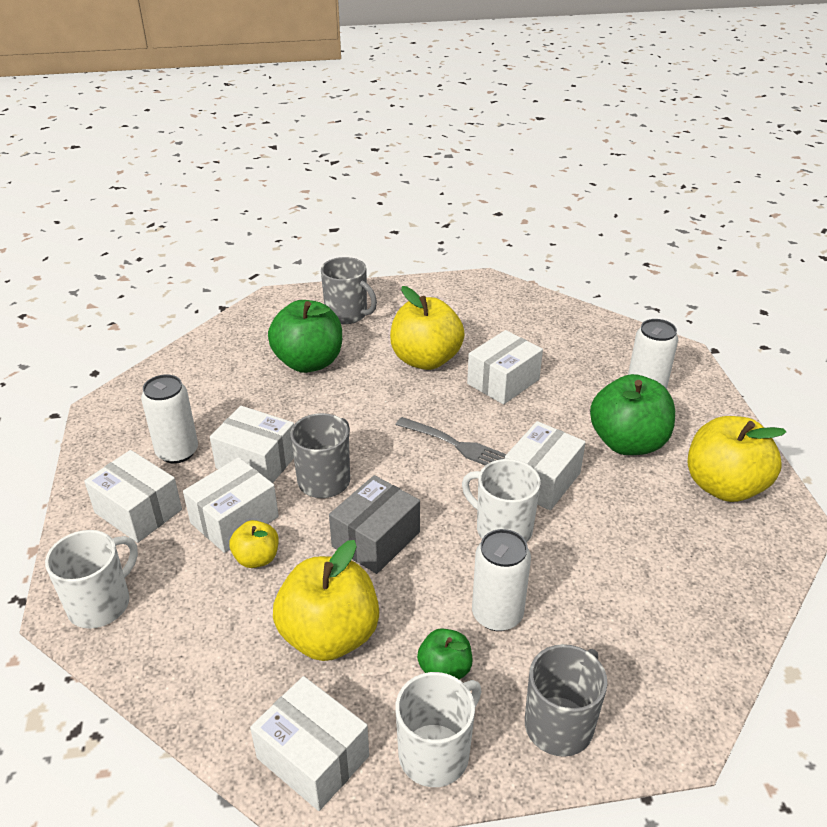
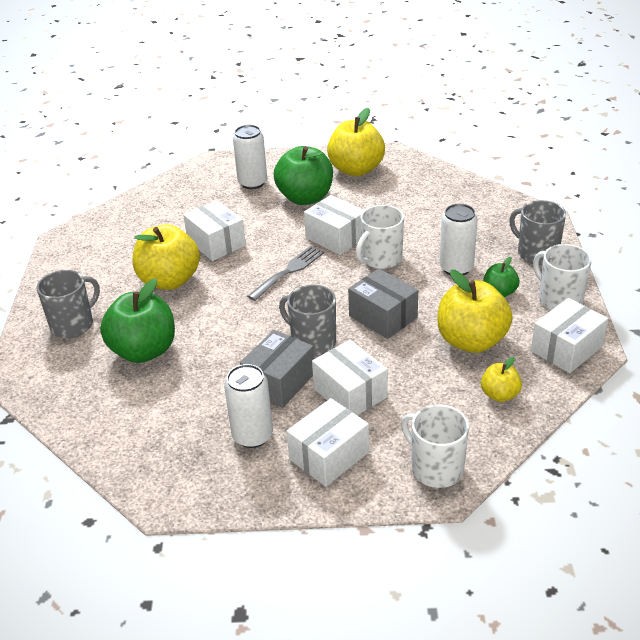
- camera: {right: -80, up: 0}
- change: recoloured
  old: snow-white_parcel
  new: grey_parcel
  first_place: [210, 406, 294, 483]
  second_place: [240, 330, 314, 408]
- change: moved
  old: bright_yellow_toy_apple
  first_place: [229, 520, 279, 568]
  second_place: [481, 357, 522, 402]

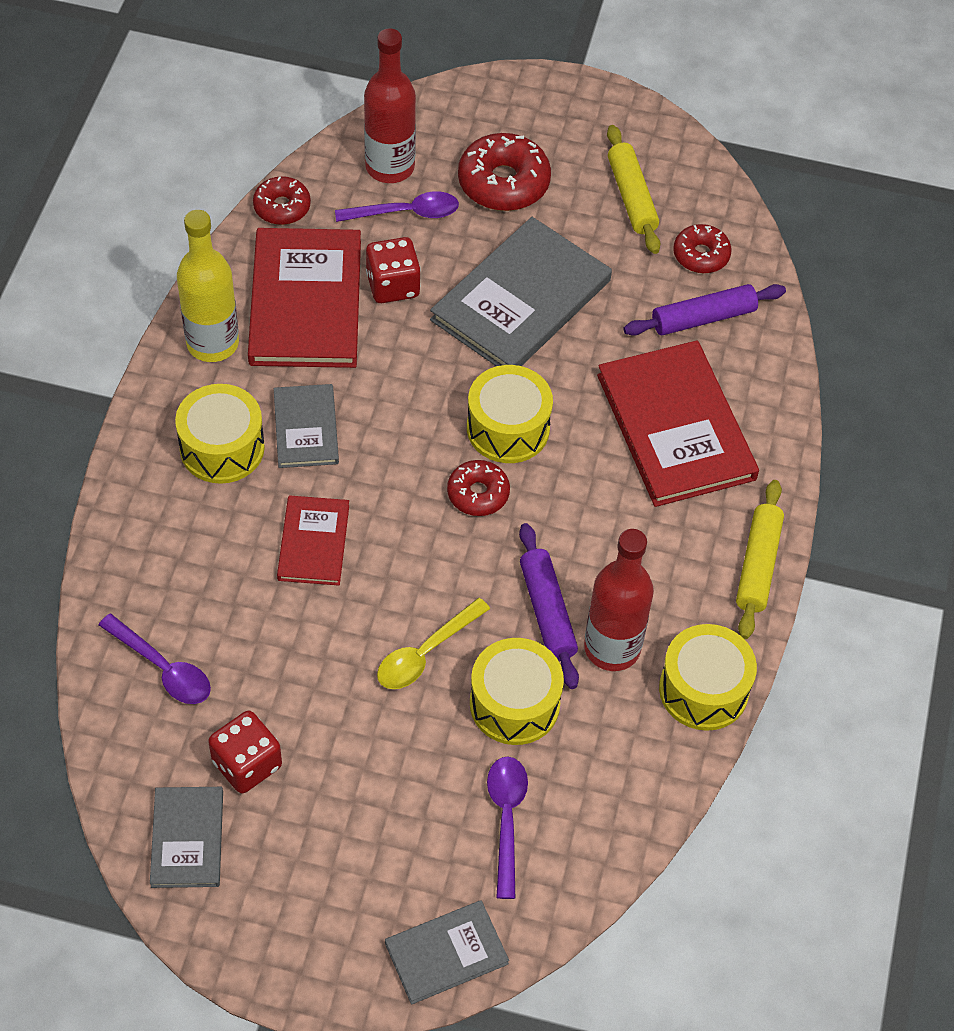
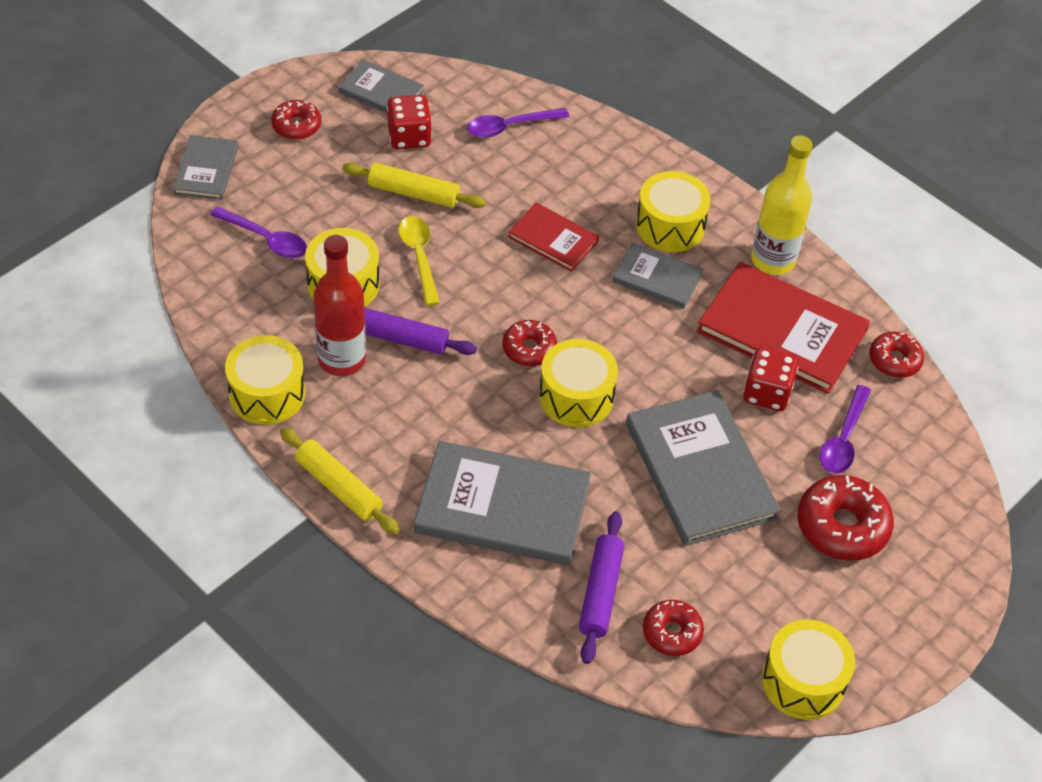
- camera: {right: 120, up: -5}
- change: removed
  old: scarlet_flask
  first_place: [364, 28, 416, 183]
- change: moved
  old: bright_yellow_pastry_roller
  first_place: [607, 125, 660, 254]
  second_place: [343, 163, 486, 208]
- change: recoloured
  old: scarlet_hardcover
  new: grey_hardcover
  first_place: [597, 340, 759, 507]
  second_place: [414, 441, 591, 565]
- change: added
  new: scarlet_glazed_donut
  second_place: [271, 100, 321, 140]
- change: added
  new: bright_yellow_toy_drum
  second_place: [762, 619, 855, 720]

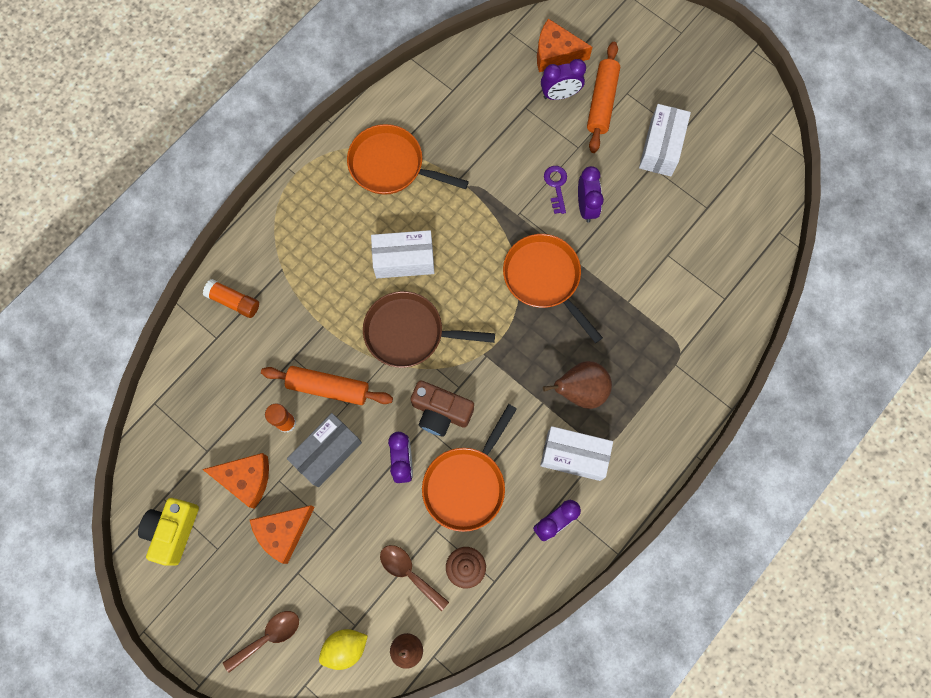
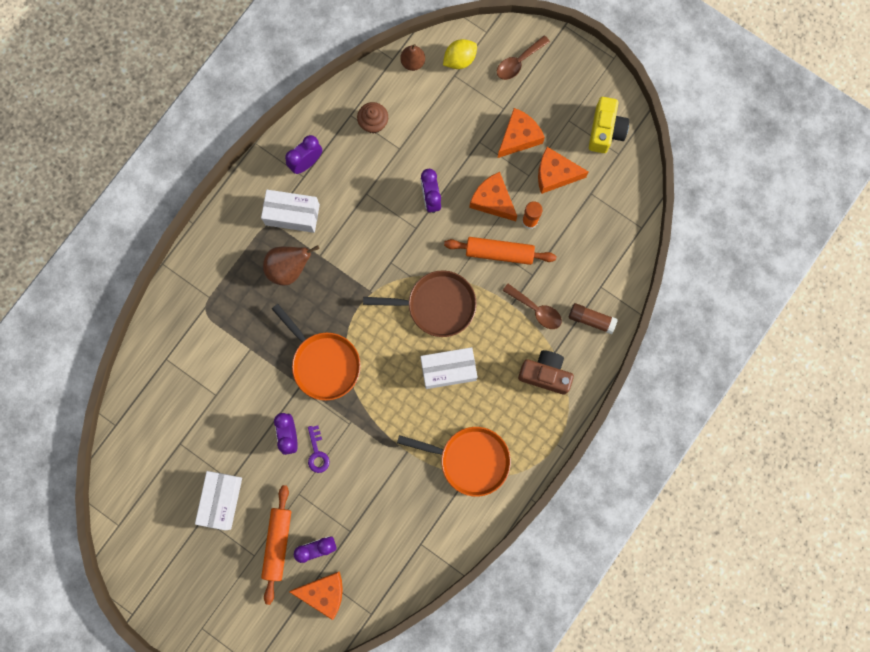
- camera: {right: 175, up: 5}
- change: recoloured
  old: bright_orange_glue
  new: dark_brown_glue
  first_place: [203, 279, 259, 318]
  second_place: [569, 303, 618, 334]
- change: moved
  old: dark_brown_photo_camera
  first_place: [410, 380, 474, 437]
  second_place: [518, 350, 574, 395]
- change: removed
  old: bright_orange_pan
  first_place: [422, 404, 517, 532]
- change: replaced
  old: grey_parcel
  new: bright_orange_cheese_wedge
  first_place: [287, 413, 362, 488]
  second_place: [469, 172, 517, 221]
- change: moved
  old: dark_brown_spoon
  first_place: [380, 545, 449, 611]
  second_place: [503, 284, 562, 329]

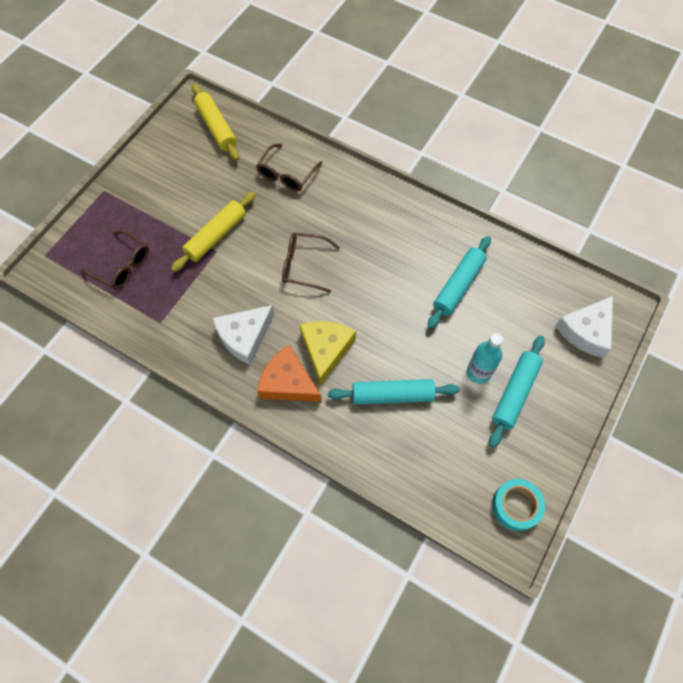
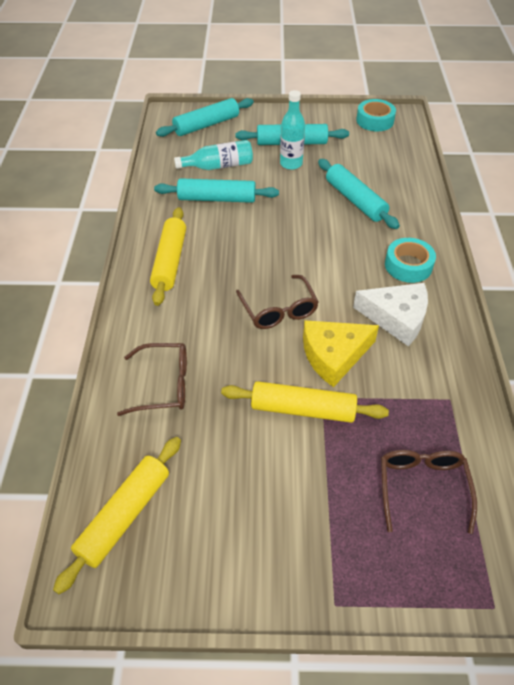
- camera: {right: -120, up: -15}
- change: replaced
  old: snow-white_cheese_wedge
  new: aqua_pastry_roller
  first_place: [555, 296, 613, 358]
  second_place: [156, 98, 254, 137]
- change: moved
  old: bright_yellow_cheese_wedge
  first_place: [300, 321, 356, 385]
  second_place: [303, 320, 379, 387]
- change: replaced
  old: bright_orange_cheese_wedge
  new: aqua_sticky_tape
  first_place: [257, 345, 321, 402]
  second_place: [385, 238, 436, 283]
- change: added
  new: aqua_flask
  second_place: [174, 140, 253, 170]
- change: added
  new: bright_yellow_pastry_roller
  second_place: [150, 207, 186, 306]

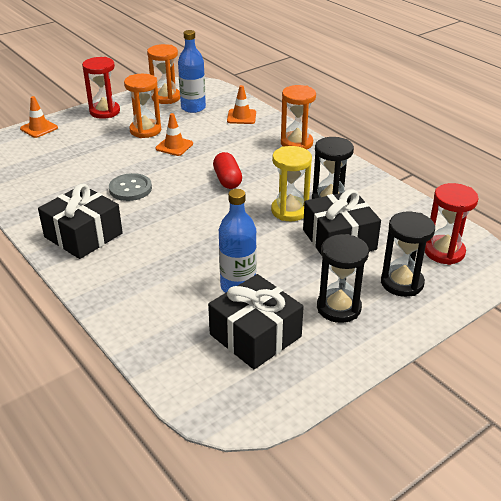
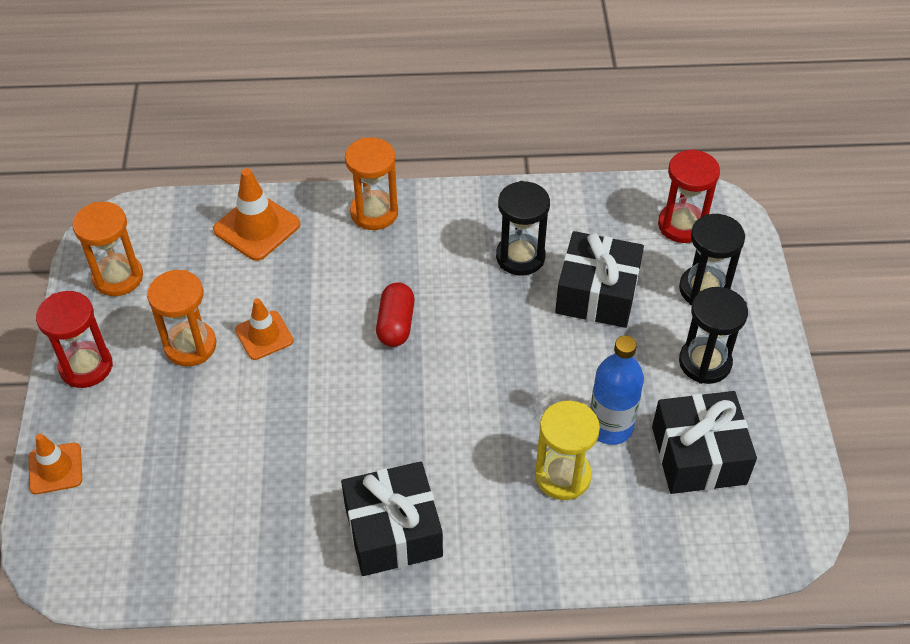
- camera: {right: -55, up: 15}
- change: removed
  old: cobalt_flask
  first_place: [178, 30, 206, 113]
- change: resized
  old: bright_orange_traffic_cone
  first_place: [227, 85, 256, 124]
  second_place: [213, 168, 300, 261]
  factor: 1.51
- change: moved
  old: bright_yellow_hourglass
  first_place: [271, 146, 312, 221]
  second_place: [535, 401, 600, 500]
- change: turned
  old: scarlet_pill_shape
  first_place: [213, 152, 242, 189]
  second_place: [376, 282, 415, 347]
  degrees: 75
- change: removed
  old: grey_button
  first_place: [109, 173, 152, 201]

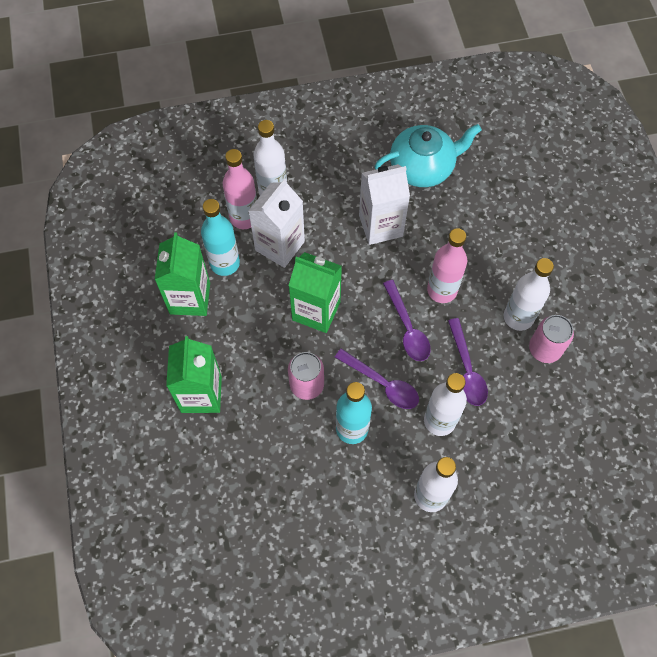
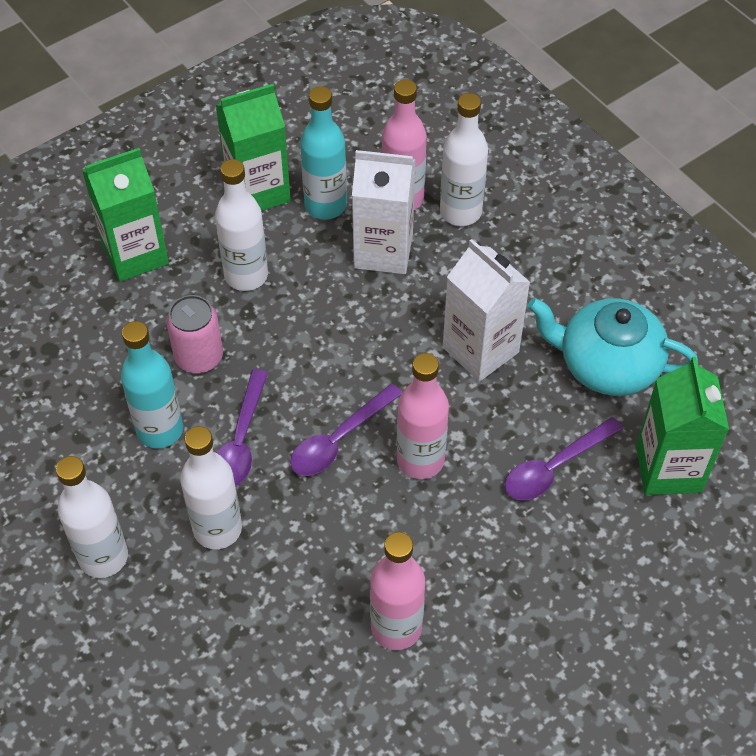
- camera: {right: 65, up: -10}
- change: turned
  old: aqua_teapot
  first_place: [374, 124, 482, 187]
  second_place: [528, 298, 698, 396]
  degrees: 150
- change: moved
  old: emerald_milk_carton
  first_place: [289, 252, 342, 333]
  second_place: [636, 357, 729, 495]
- change: moved
  old: snow-white_flask
  first_place: [504, 258, 554, 331]
  second_place: [215, 159, 268, 291]
- change: replaced
  old: pink_can
  new: pink_flask
  first_place: [529, 315, 574, 363]
  second_place: [370, 532, 425, 650]
- change: moved
  old: royal_purple_spoon
  first_place: [448, 318, 488, 406]
  second_place: [505, 417, 623, 500]

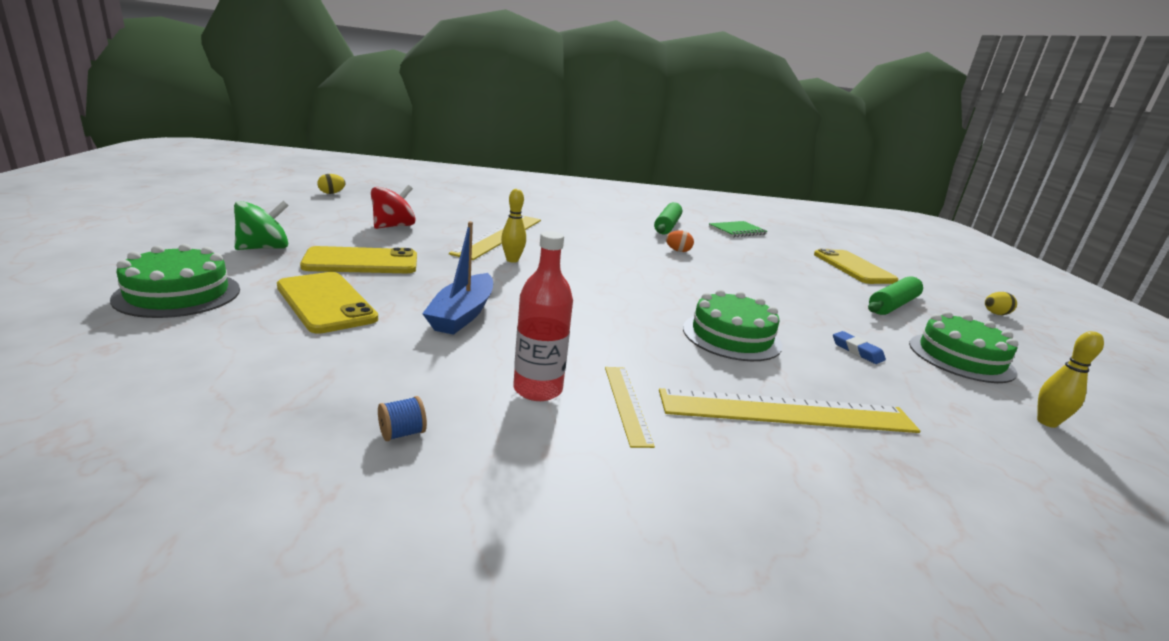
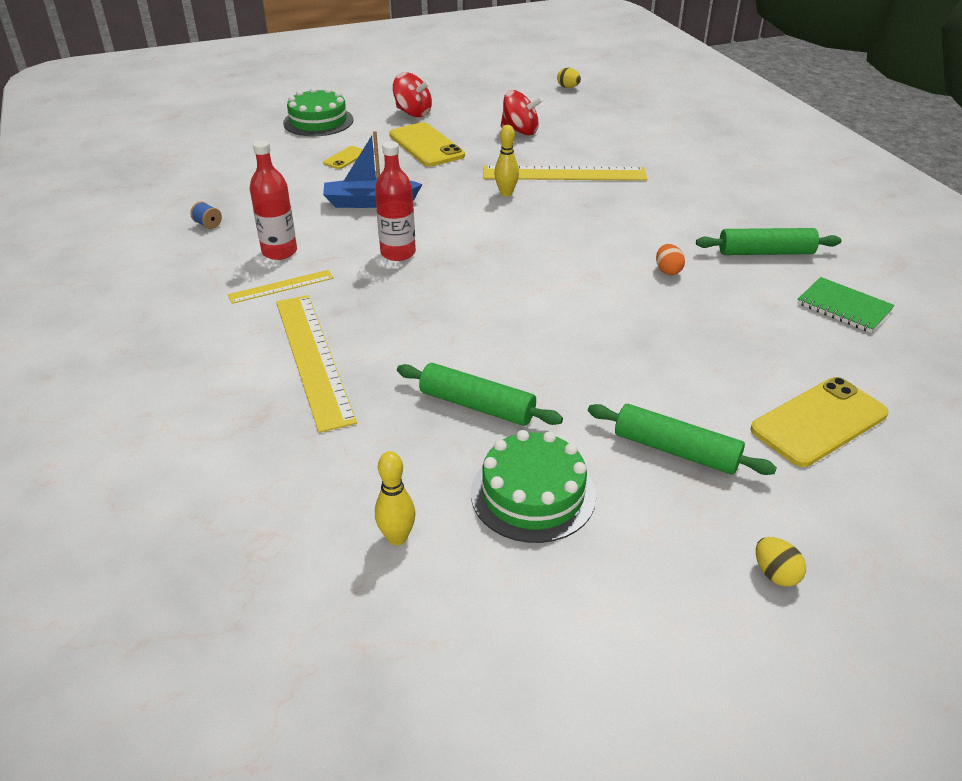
- camera: {right: 75, up: 15}
- change: recoloured
  old: emerald_whirligig
  new: scarlet_whirligig
  first_place: [234, 201, 289, 250]
  second_place: [393, 73, 432, 117]
- change: resized
  old: bright_yellow_smartphone
  first_place: [277, 272, 378, 334]
  second_place: [323, 146, 363, 169]
  factor: 0.5
- change: removed
  old: emerald_cake
  first_place: [683, 289, 782, 361]
- change: replaced
  old: cobalt_pencil_eraser
  new: emerald_pastry_roller
  first_place: [833, 331, 886, 364]
  second_place: [397, 363, 563, 426]
- change: added
  new: scarlet_flask
  second_place: [375, 141, 416, 261]

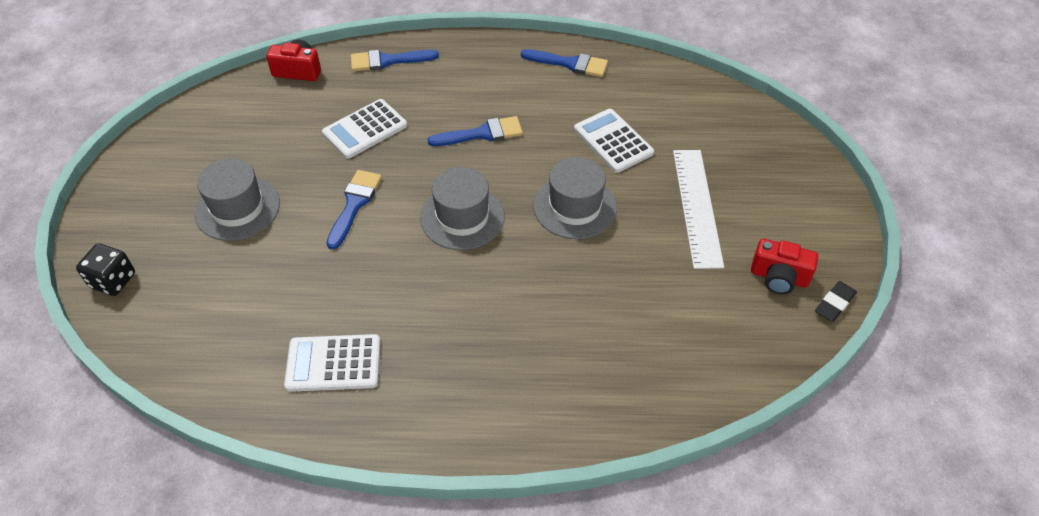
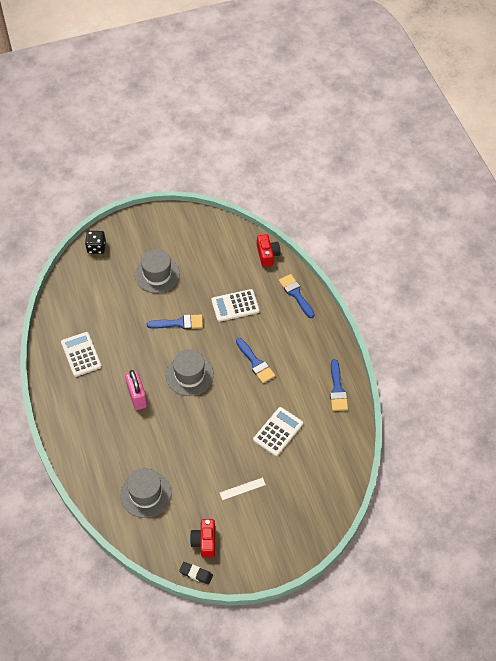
- camera: {right: 70, up: 5}
- change: turned
  old: snow-white_pocket_calculator
  first_place: [322, 99, 407, 159]
  second_place: [211, 289, 259, 322]
  degrees: -45
- change: resized
  old: snow-white_measuring_stick
  first_place: [673, 150, 724, 269]
  second_place: [220, 477, 266, 500]
  factor: 0.49
- change: moved
  old: grey_top_hat
  first_place: [533, 157, 617, 239]
  second_place: [120, 468, 171, 518]
- change: added
  new: pink_small_lock
  second_place: [125, 370, 147, 410]

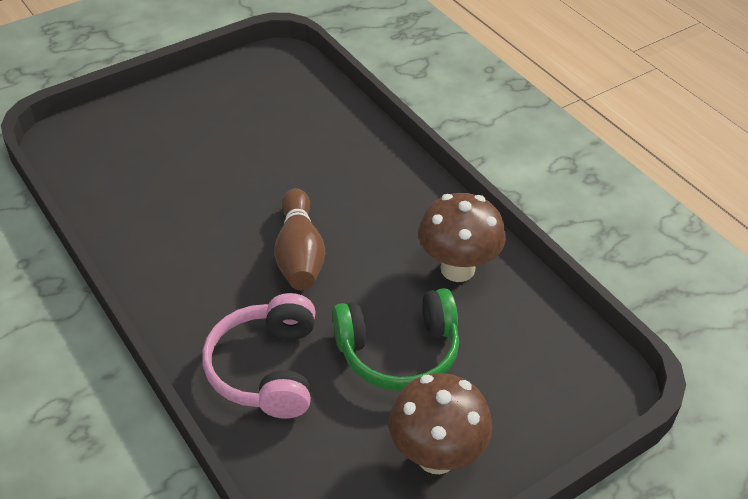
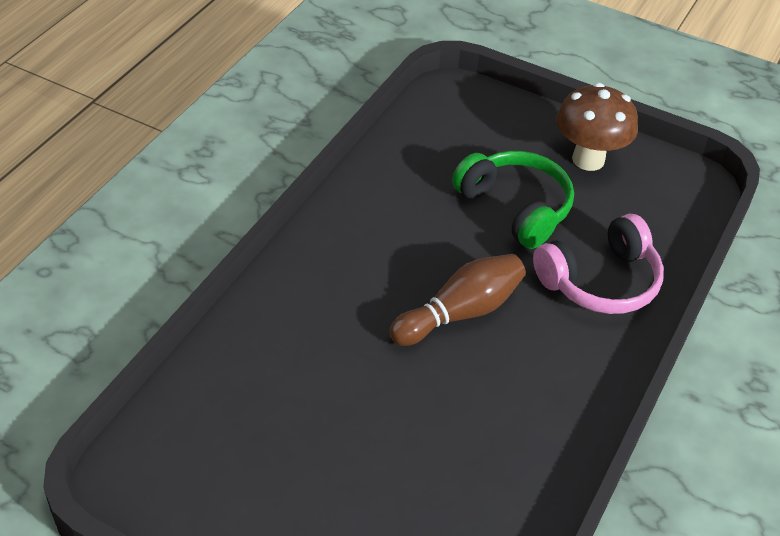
- camera: {right: -120, up: 0}
- change: removed
  old: dark_brown_mushroom
  first_place: [418, 193, 506, 282]

